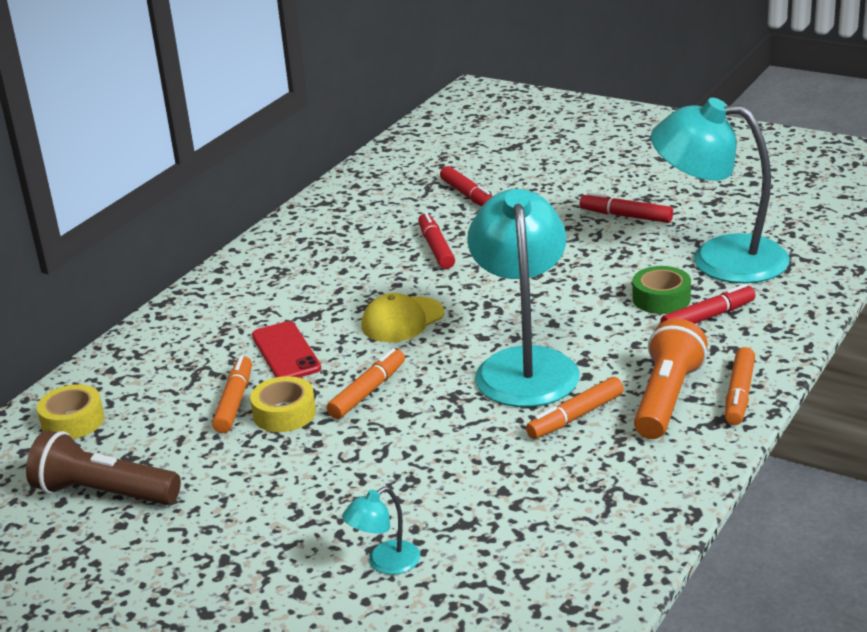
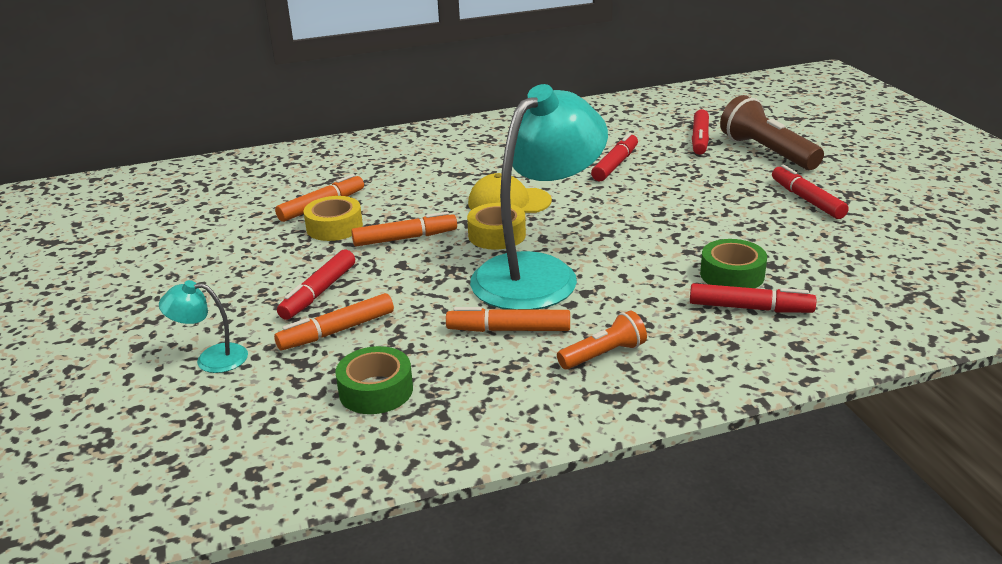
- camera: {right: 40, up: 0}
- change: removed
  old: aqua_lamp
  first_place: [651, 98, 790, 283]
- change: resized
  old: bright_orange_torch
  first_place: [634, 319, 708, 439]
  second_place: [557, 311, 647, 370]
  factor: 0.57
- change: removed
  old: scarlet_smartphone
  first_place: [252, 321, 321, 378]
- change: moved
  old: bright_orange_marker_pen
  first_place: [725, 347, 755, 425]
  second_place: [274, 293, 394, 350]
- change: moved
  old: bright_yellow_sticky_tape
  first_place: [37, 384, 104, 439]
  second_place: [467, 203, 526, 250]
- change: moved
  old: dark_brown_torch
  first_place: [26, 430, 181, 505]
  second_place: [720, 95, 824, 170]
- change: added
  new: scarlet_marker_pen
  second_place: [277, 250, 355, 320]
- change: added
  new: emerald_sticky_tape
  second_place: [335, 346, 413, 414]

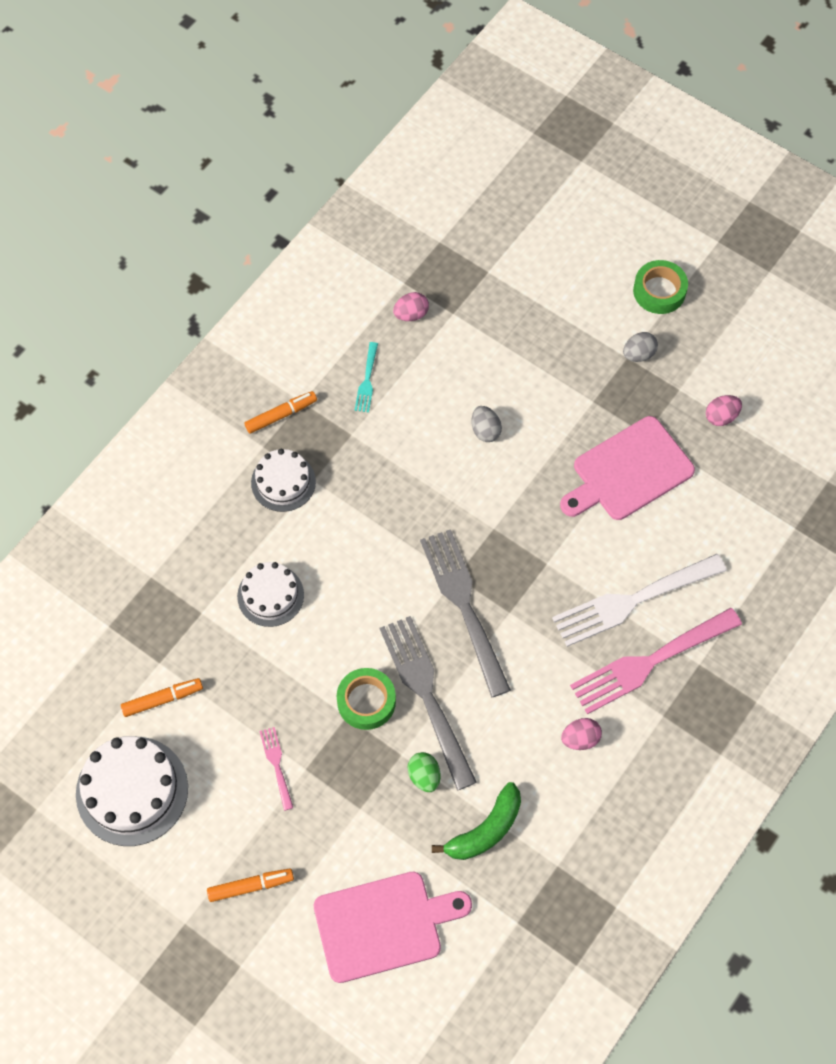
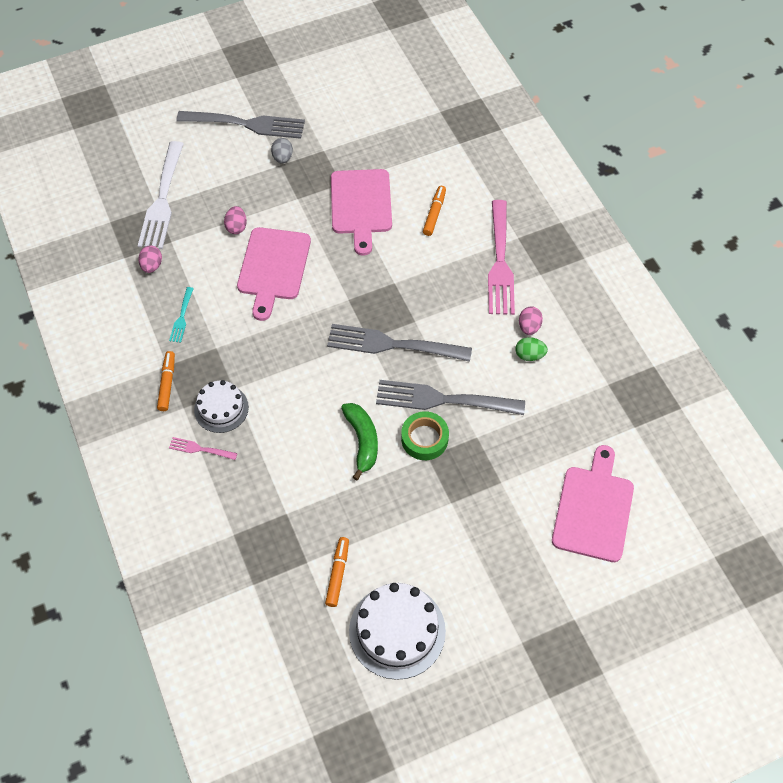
- camera: {right: -60, up: -5}
- change: replaced
  old: emerald_sticky_tape
  new: grey_fork
  first_place: [633, 260, 688, 314]
  second_place: [176, 111, 305, 139]
- change: turned
  old: aqua_fork
  first_place: [355, 342, 378, 412]
  second_place: [169, 287, 194, 343]
  degrees: 60
- change: moved
  old: pink_egg
  first_place: [706, 395, 742, 426]
  second_place: [224, 206, 247, 234]
- change: replaced
  old: grey_egg
  new: pink_bread_board
  first_place: [471, 406, 502, 442]
  second_place: [237, 227, 311, 321]
- change: moved
  old: snow-white_fork
  first_place: [552, 554, 727, 647]
  second_place: [138, 141, 184, 249]
- change: removed
  old: snow-white_cake
  first_place: [237, 562, 304, 627]
- change: moved
  old: pink_fork
  first_place: [259, 727, 293, 811]
  second_place: [169, 437, 237, 460]
- change: moved
  old: emerald_egg
  first_place: [407, 752, 441, 792]
  second_place: [515, 337, 548, 361]
- change: moved
  old: emerald_toy_banana
  first_place: [432, 782, 521, 860]
  second_place: [341, 403, 378, 480]
- change: moved
  old: bright_orange_marker_pen
  first_place: [207, 868, 294, 902]
  second_place: [423, 186, 446, 236]

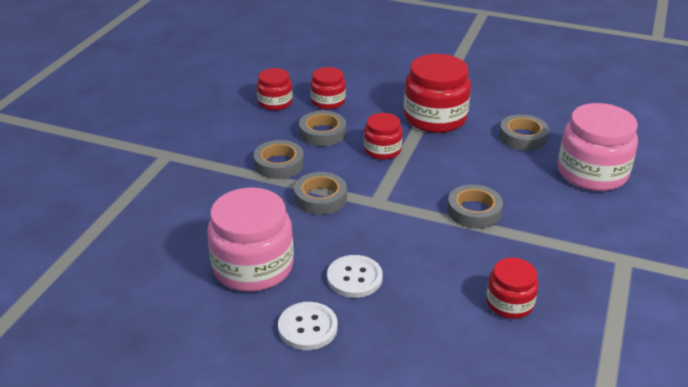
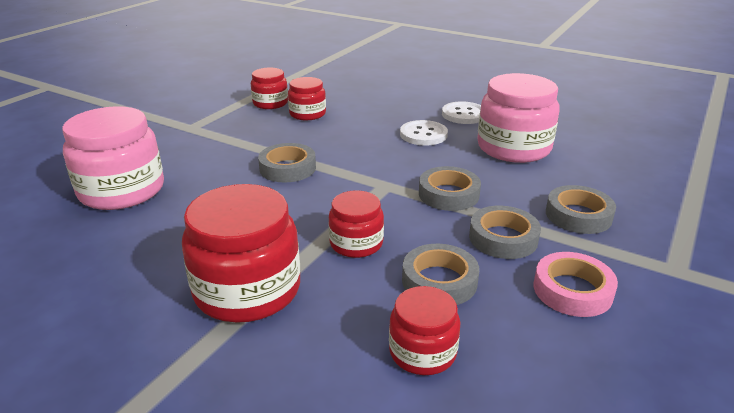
- camera: {right: -170, up: -5}
- change: moved
  old: scarlet_jar
  first_place: [257, 68, 293, 111]
  second_place: [251, 68, 288, 109]
- change: moved
  old: grey_sticky_tape
  first_place: [499, 114, 549, 151]
  second_place: [546, 185, 616, 234]
- change: added
  new: pink_sticky_tape
  second_place: [534, 252, 618, 317]

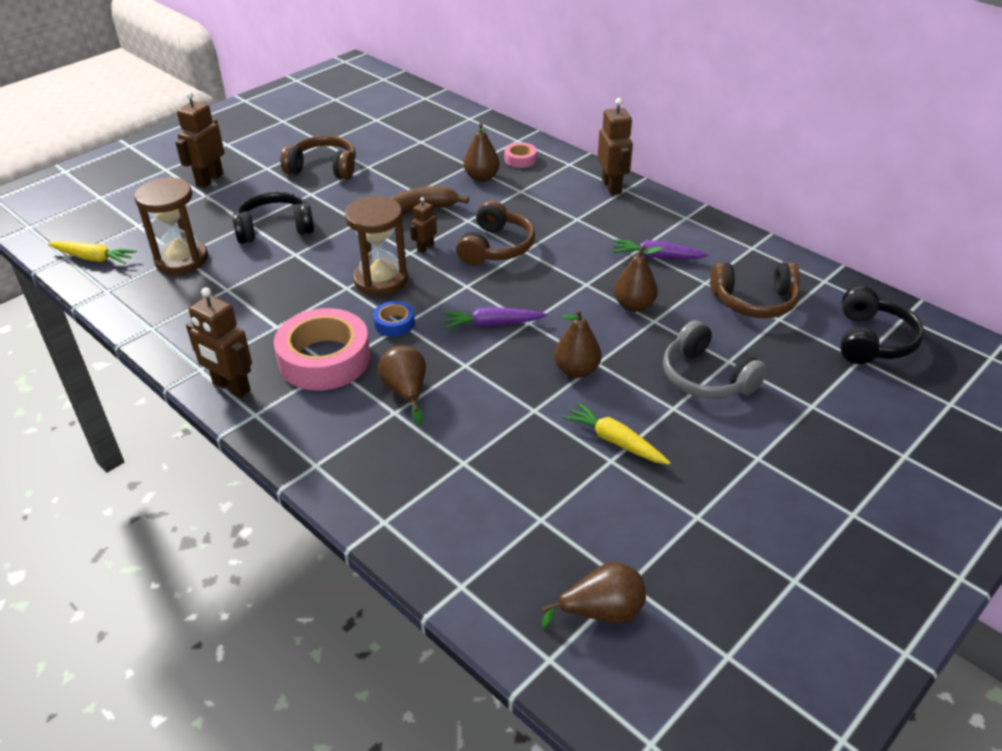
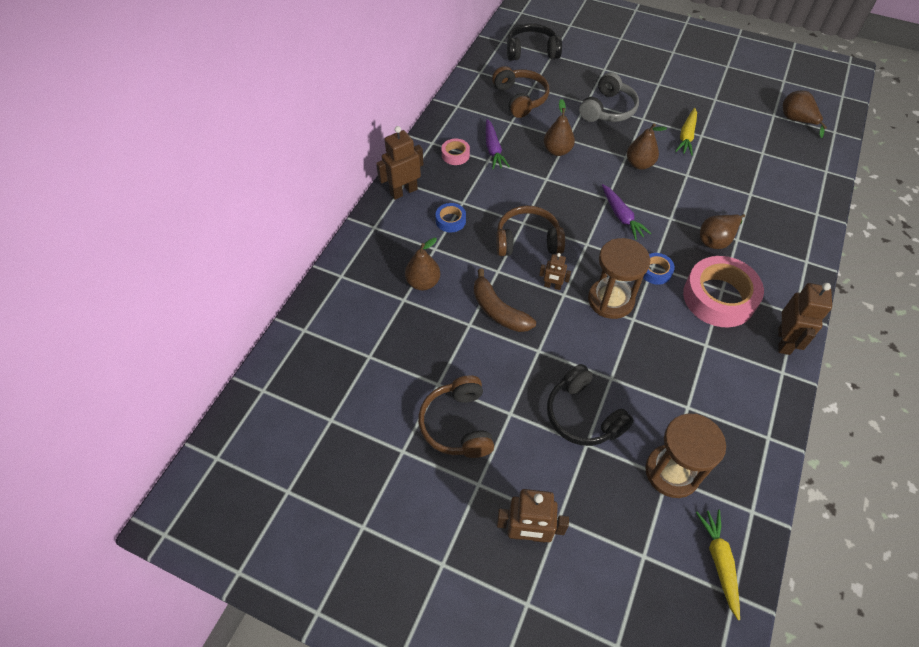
- camera: {right: -110, up: 15}
- change: moved
  old: pink_sticky_tape
  first_place: [504, 142, 537, 168]
  second_place: [441, 138, 470, 165]
- change: added
  new: cobalt_sticky_tape
  second_place: [436, 203, 466, 232]

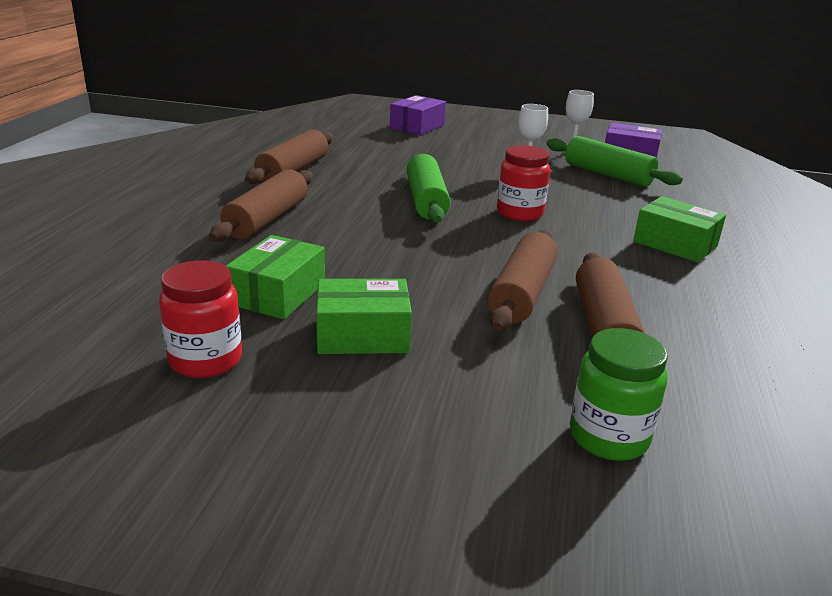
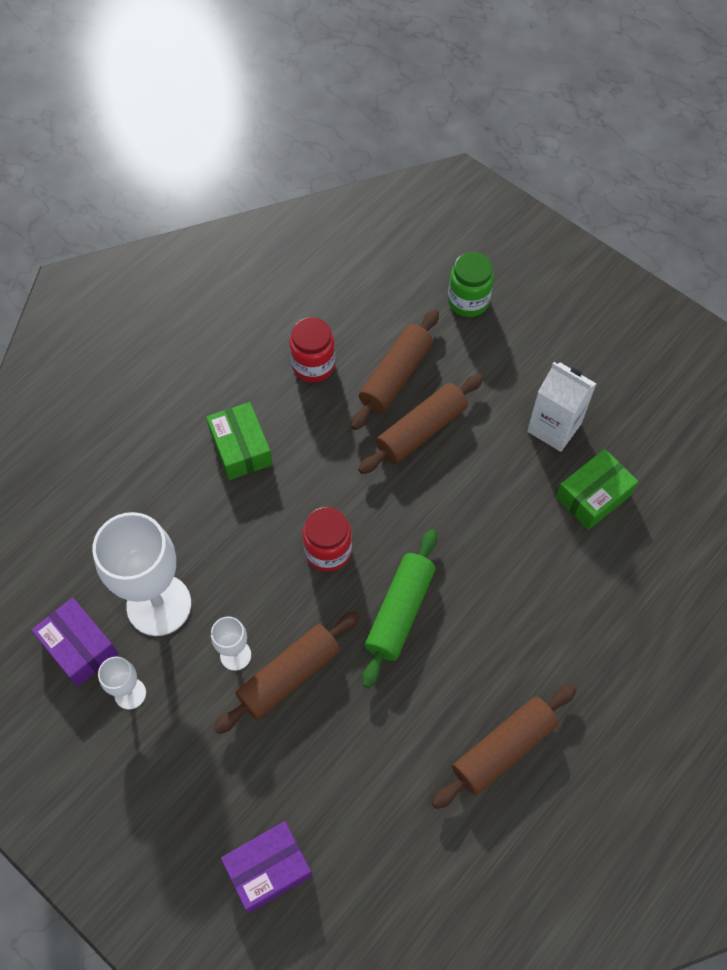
- camera: {right: -150, up: 35}
- change: replaced
  old: emerald_pastry_roller
  new: snow-white_chalice
  first_place: [546, 136, 683, 187]
  second_place: [92, 512, 191, 636]
- change: moved
  old: dark_brown_pastry_roller
  first_place: [209, 169, 313, 242]
  second_place: [214, 611, 360, 734]
- change: moved
  old: scarlet_jar
  first_place: [159, 260, 242, 378]
  second_place: [289, 317, 335, 383]
- change: replaced
  old: emerald_parcel
  new: snow-white_milk_carton
  first_place: [316, 279, 412, 354]
  second_place: [527, 362, 597, 452]

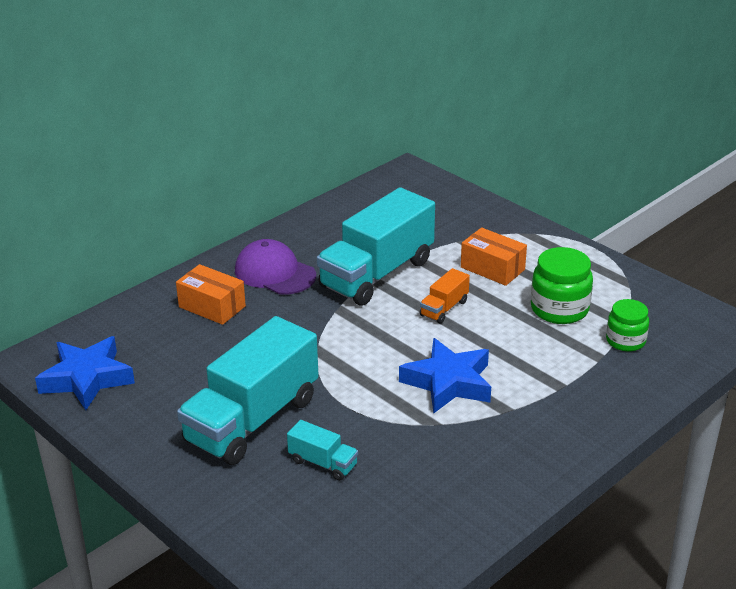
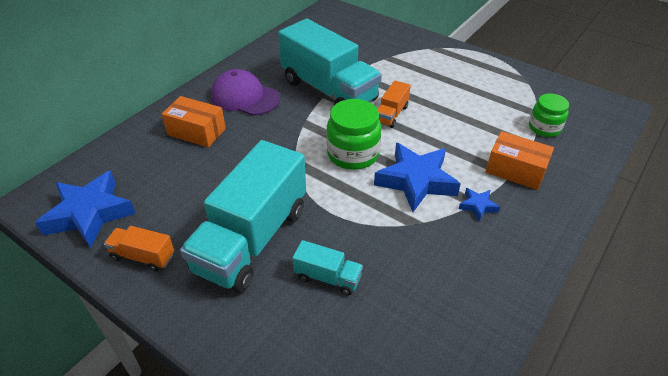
- camera: {right: -10, up: 10}
- change: turned
  old: aqua_lorry
  first_place: [317, 187, 435, 306]
  second_place: [278, 19, 382, 105]
  degrees: -75
- change: moved
  old: bright_orange_parcel
  first_place: [461, 227, 527, 286]
  second_place: [486, 131, 554, 190]
- change: moved
  old: emerald_jar
  first_place: [531, 247, 593, 324]
  second_place: [326, 99, 381, 170]
- change: added
  new: cobalt_five-pointed_star
  second_place: [459, 188, 500, 221]
- change: added
  new: bright_orange_lorry
  second_place: [104, 226, 174, 271]

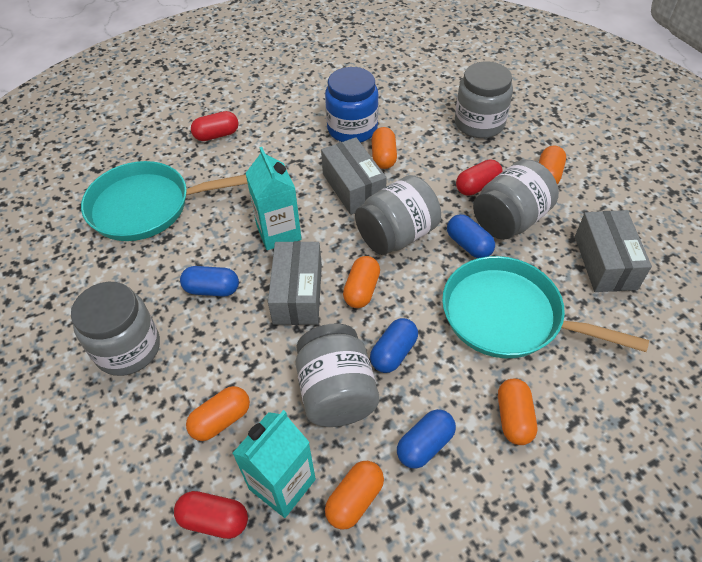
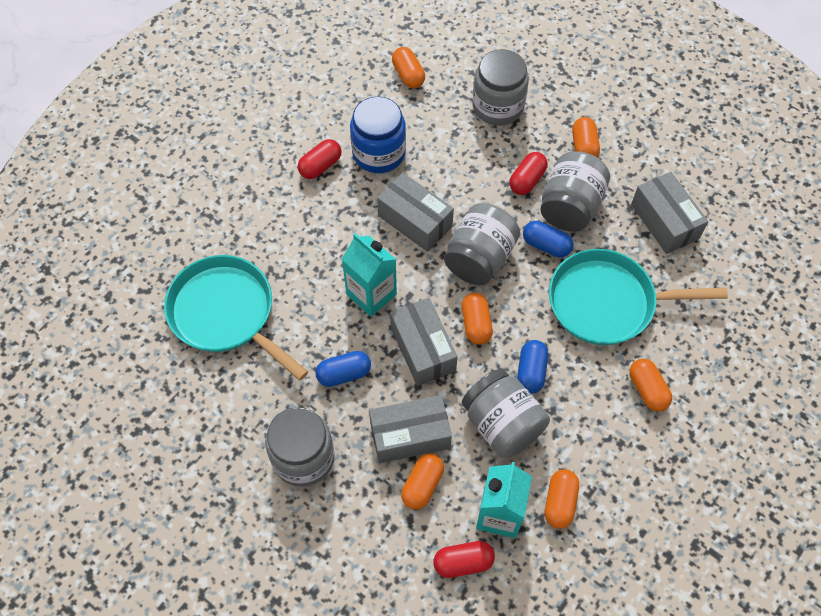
- camera: {right: -25, up: 10}
- change: moved
  old: scarlet_pill_shape
  first_place: [191, 111, 239, 141]
  second_place: [298, 139, 341, 179]
- change: moved
  old: bright_orange_pill_shape
  first_place: [372, 127, 397, 169]
  second_place: [392, 47, 425, 88]
- change: turned
  old: aqua_pan
  first_place: [81, 161, 248, 241]
  second_place: [164, 255, 308, 380]
  degrees: 75
- change: removed
  old: cobalt_pill_shape
  first_place: [397, 409, 456, 469]
- change: added
  new: grey_parcel
  second_place: [369, 395, 452, 463]

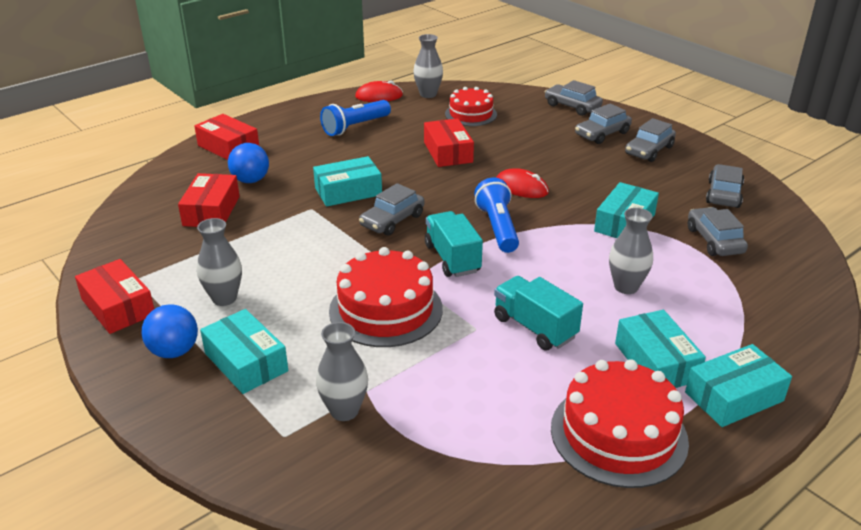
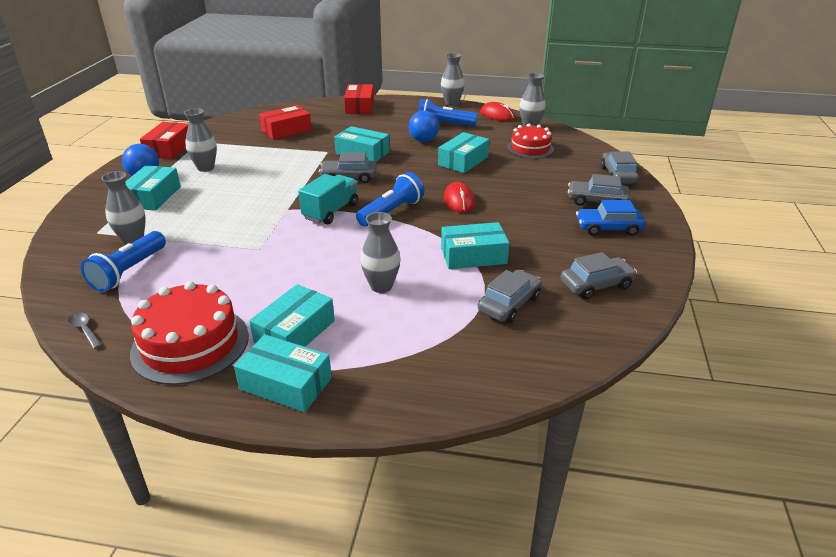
- camera: {right: 50, up: 0}
- change: recoloured
  old: scarlet_parcel
  new: aqua_parcel
  first_place: [424, 118, 474, 167]
  second_place: [438, 132, 489, 173]
- change: recoloured
  old: grey_toy_car
  new: cobalt_toy_car
  first_place: [625, 118, 676, 162]
  second_place: [576, 200, 645, 236]
- change: moved
  old: cobalt_ball
  first_place: [228, 143, 269, 183]
  second_place: [409, 111, 439, 142]
- change: removed
  old: scarlet_cake
  first_place: [329, 247, 443, 347]
- change: removed
  old: aqua_lorry
  first_place: [494, 276, 583, 350]
- change: added
  new: grey_vase
  second_place: [441, 53, 465, 106]
- change: added
  new: cobalt_torch
  second_place: [81, 231, 166, 292]
- change: added
  new: grey_spoon
  second_place: [68, 312, 102, 349]

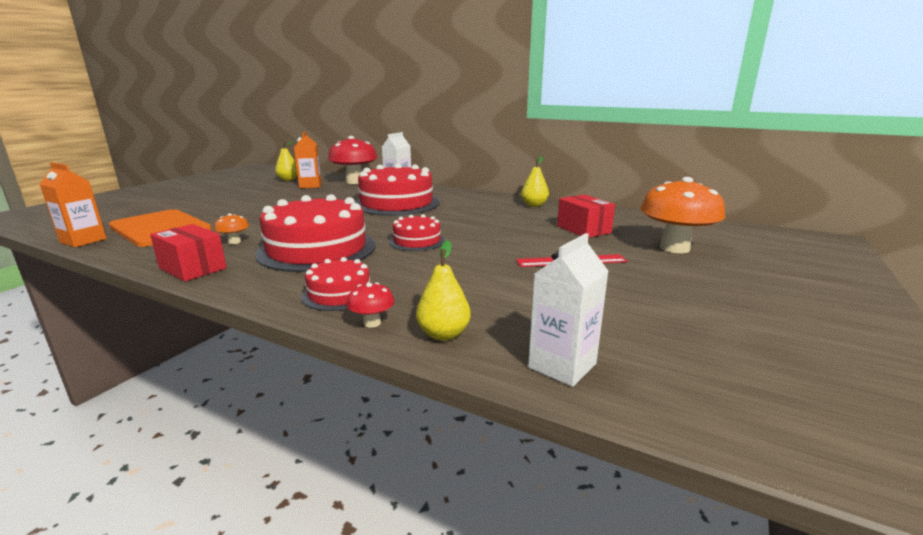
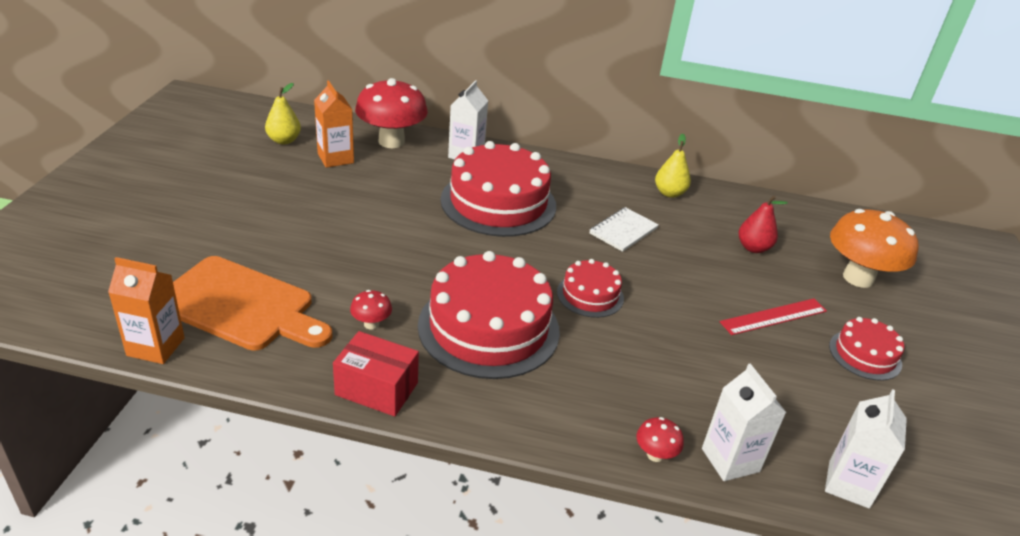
- camera: {right: -20, up: 15}
- change: replaced
  old: scarlet_parcel
  new: scarlet_pear
  first_place: [557, 194, 615, 238]
  second_place: [738, 196, 788, 253]
- change: recoloured
  old: bright_orange_mushroom
  new: scarlet_mushroom
  first_place: [215, 213, 249, 244]
  second_place: [350, 290, 392, 330]
- change: replaced
  old: bright_yellow_pear
  new: snow-white_milk_carton
  first_place: [416, 240, 471, 341]
  second_place: [702, 364, 787, 481]
- change: moved
  old: scarlet_cake
  first_place: [302, 257, 371, 311]
  second_place: [829, 317, 904, 381]
- change: added
  new: snow-white_notebook
  second_place: [589, 207, 659, 252]

